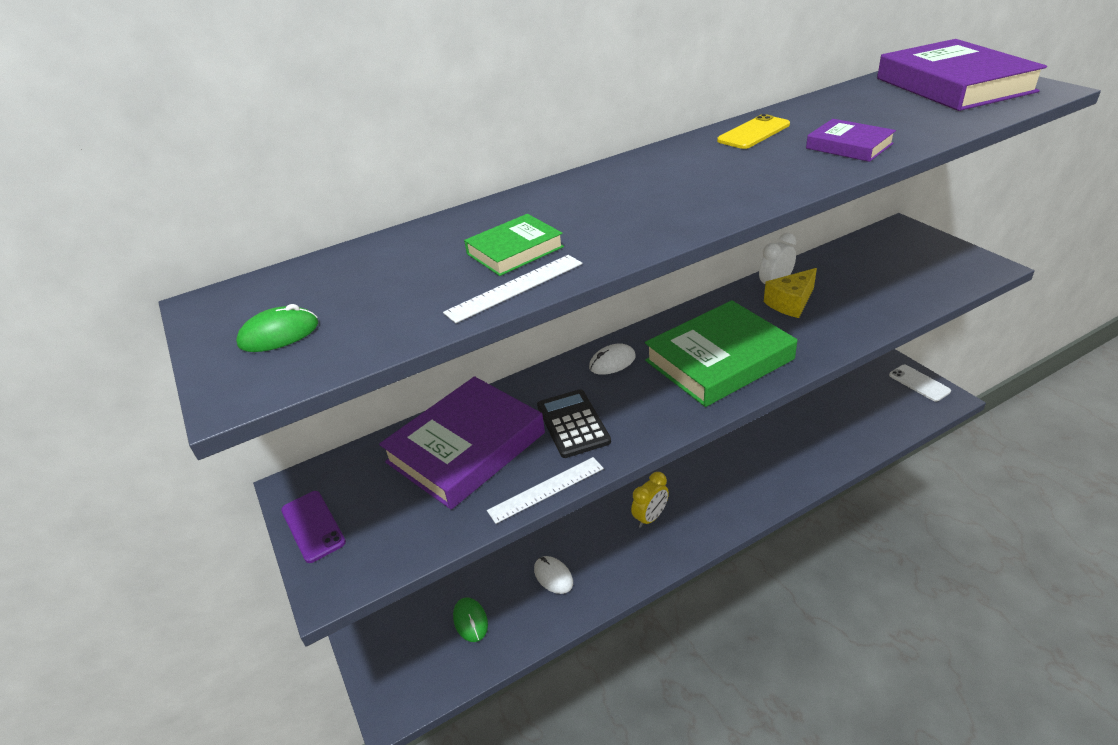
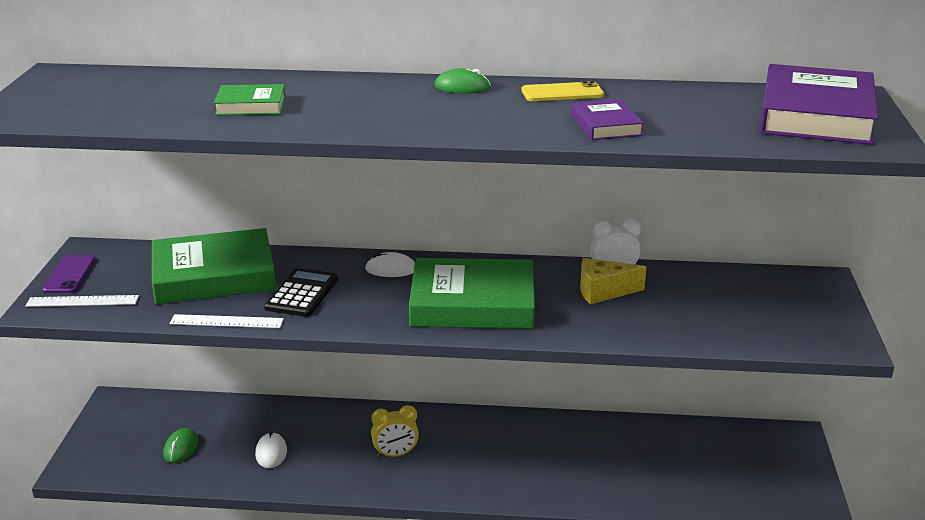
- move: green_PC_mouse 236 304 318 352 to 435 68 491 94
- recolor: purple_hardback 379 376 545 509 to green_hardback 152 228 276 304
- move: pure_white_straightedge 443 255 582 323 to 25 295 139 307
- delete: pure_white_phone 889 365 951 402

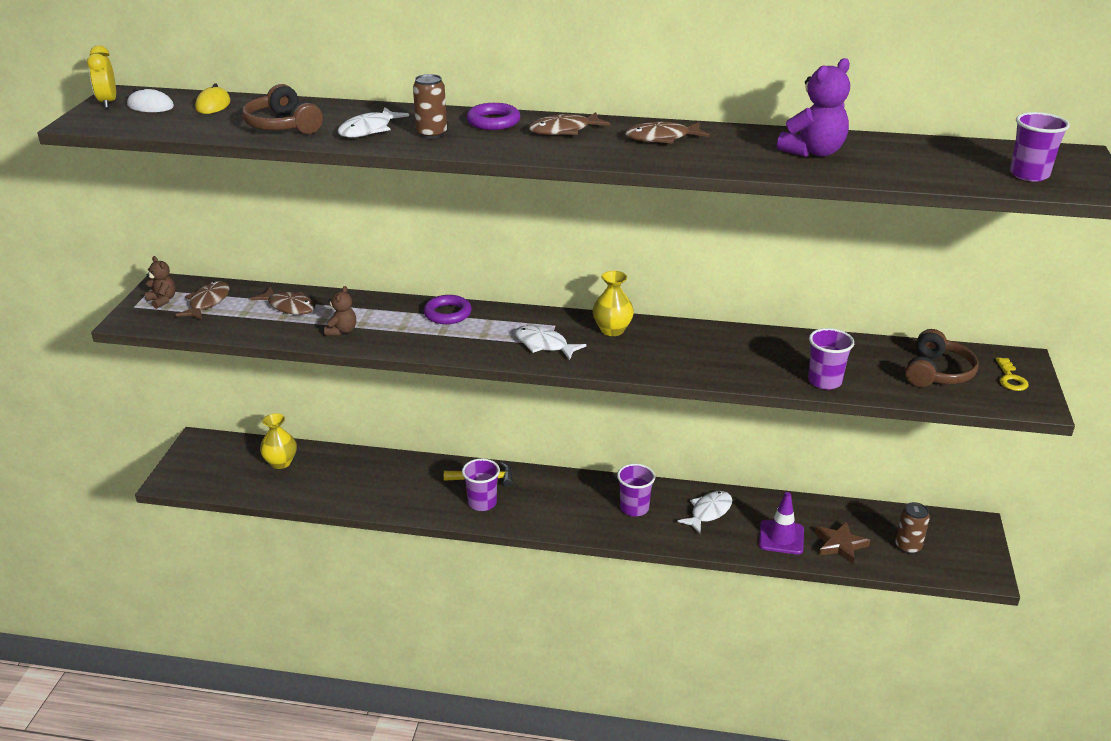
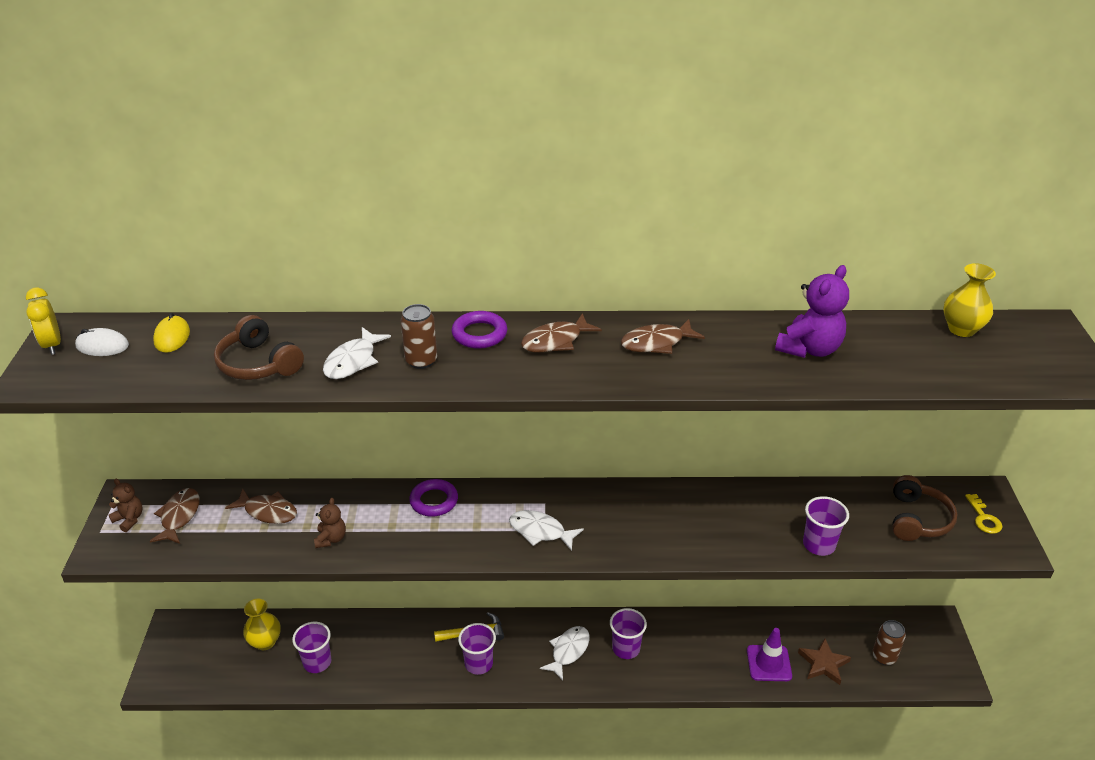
- move: yellow_flower_vase 593 271 634 336 to 943 263 996 337
- move: pure_white_fish 677 491 732 534 to 540 626 590 680
- move: purple_cup 1010 112 1070 182 to 292 622 332 673

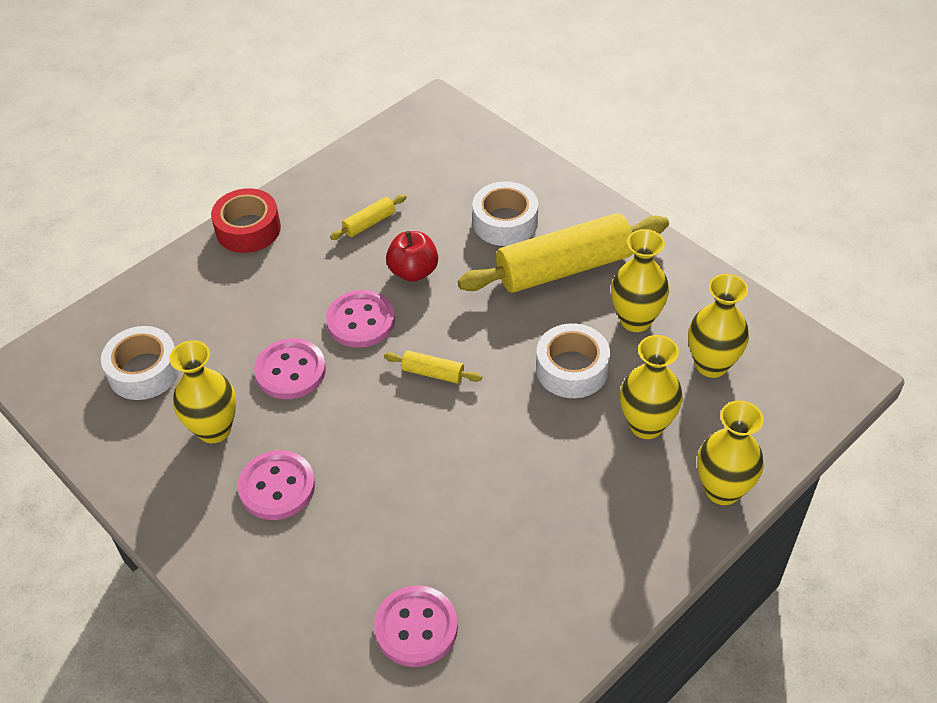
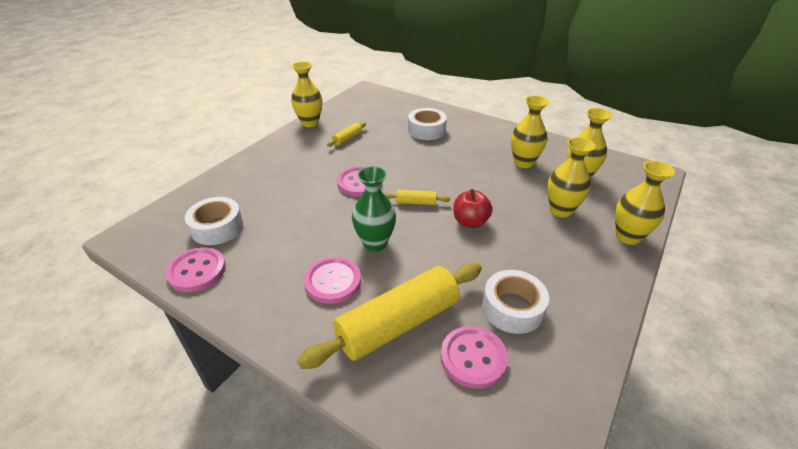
- move: yellow_flower_vase 169 340 236 443 to 291 62 322 127
- delete: red_tape 211 188 281 253
- move: rose-pink_shirt_button 254 338 326 399 to 165 247 226 292
- move: red_toy_apple 386 231 438 282 to 453 189 493 228
- move: yellow_rolling_pin 458 213 669 293 to 297 263 482 369
- move: pure_white_tape 536 323 610 398 to 482 270 549 334
- insert: green_flower_vase 352 166 396 251

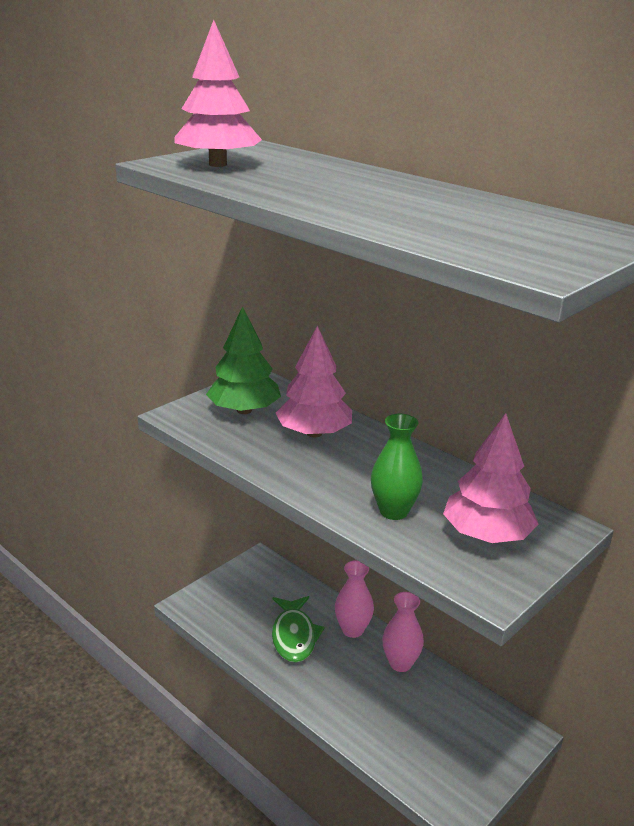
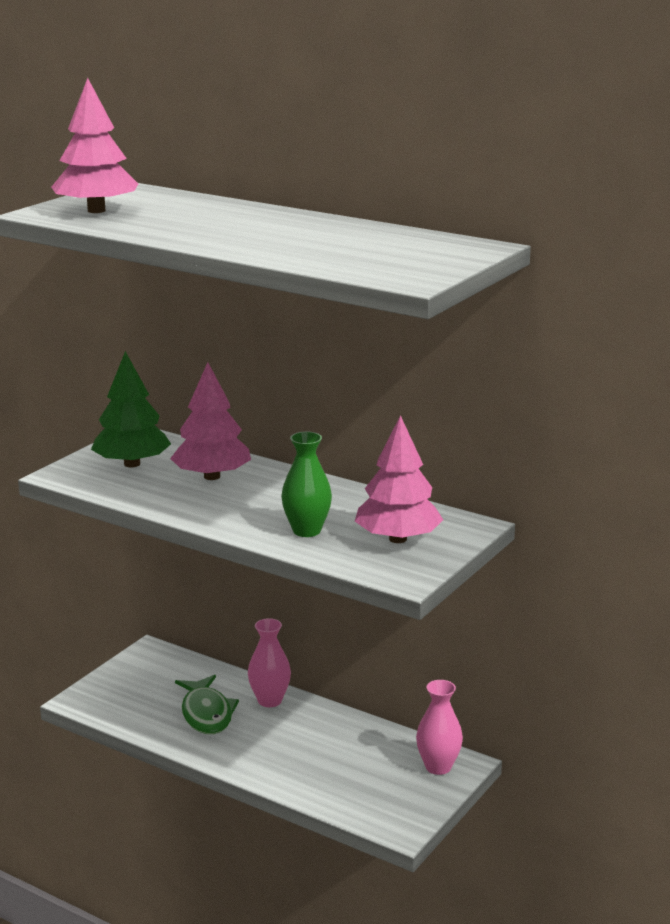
- move: rose-pink_flower_vase 382 592 424 672 to 416 680 463 775

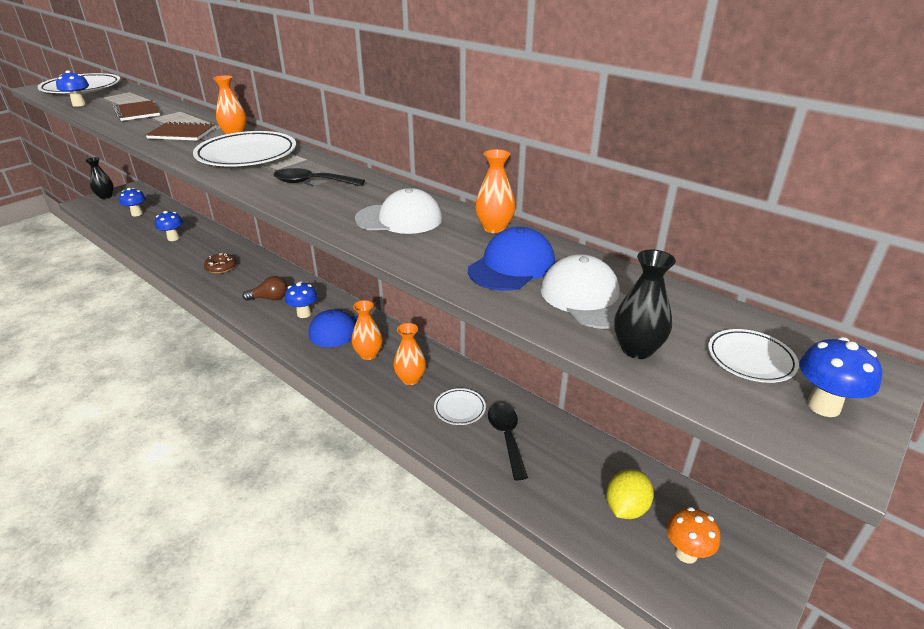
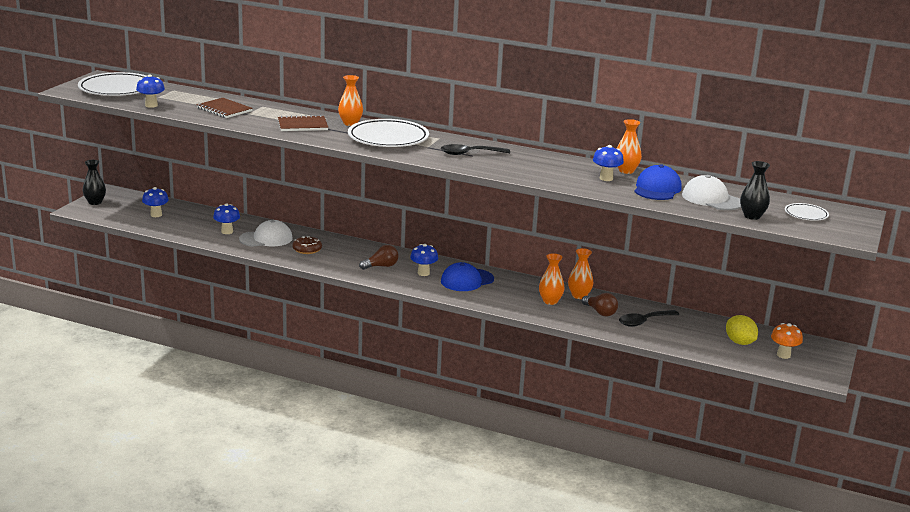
- move: orange_flower_vase 351 300 383 360 to 568 248 594 299
- move: pure_white_peaked_cap 355 188 442 234 to 239 220 293 247
- replace: pure_white_plate 434 388 486 425 to dark_brown_lightbulb 582 293 618 317
- rotate: ebony_teaspoon 488 403 528 480 = 619 310 679 327 90 degrees counterclockwise
- rotate: yellow_toy_lemon 606 469 654 519 = 726 315 758 345 45 degrees counterclockwise
- move: cobalt_mushroom 799 337 882 417 to 593 145 624 181

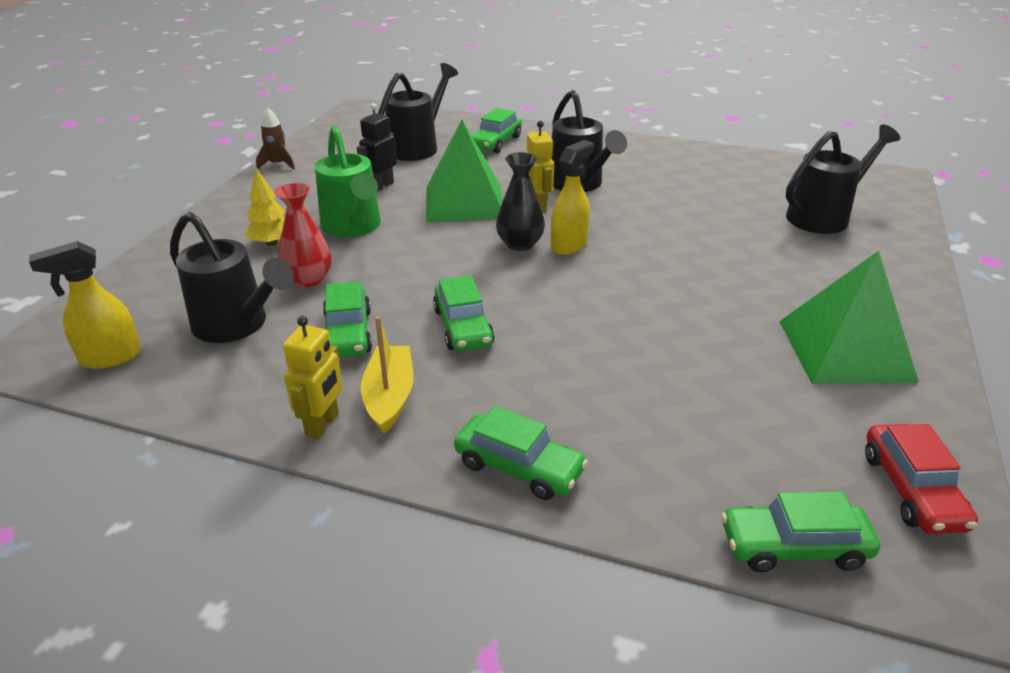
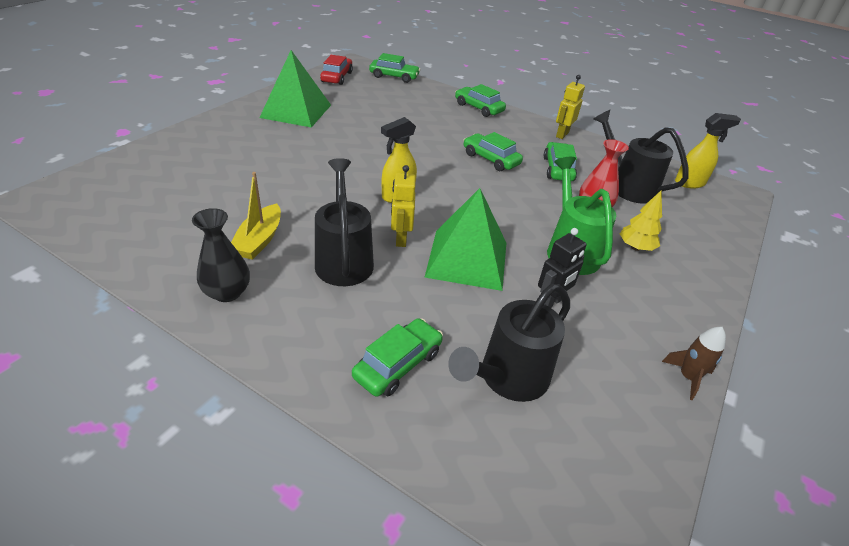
- move: yellow_toy_boat 361 316 413 434 to 231 172 281 260
- rotate: green_toy_car 433 275 495 351 = 463 132 523 171 45 degrees counterclockwise
- move: ebony_flower_vase 496 152 545 251 to 192 208 250 302
- delete: ebony_sprinkling_can 786 124 901 234

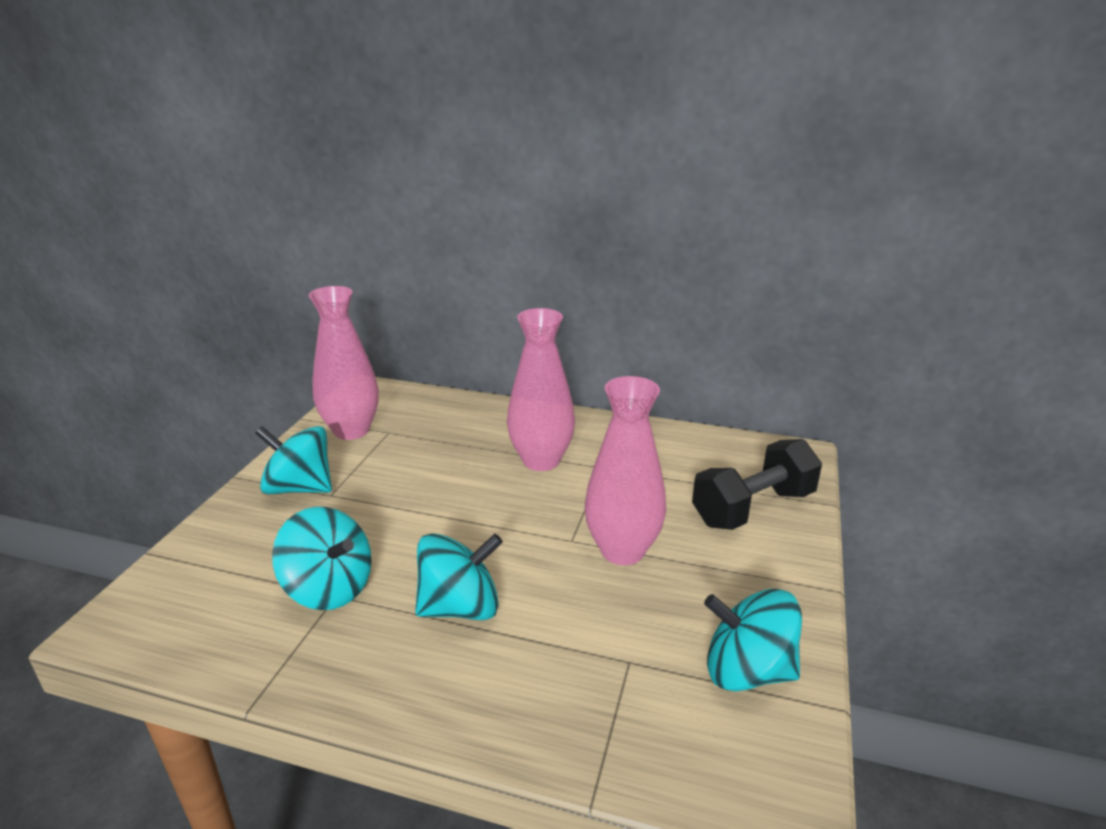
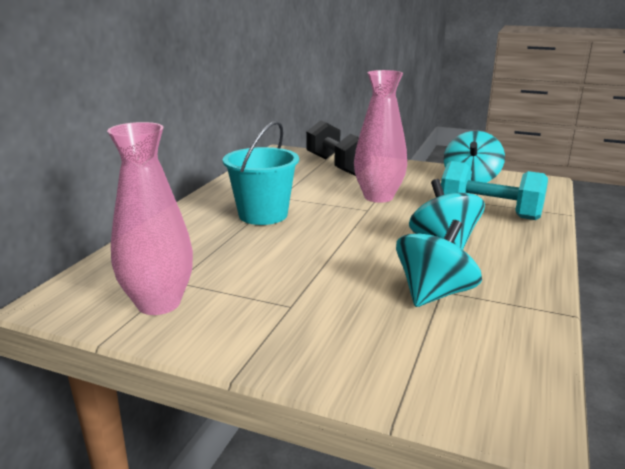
- delete: turquoise_spinning_top 255 426 332 494
- replace: rose-pink_flower_vase 507 308 575 471 to turquoise_pail 223 121 299 225
- insert: turquoise_dumbbell 441 161 548 220

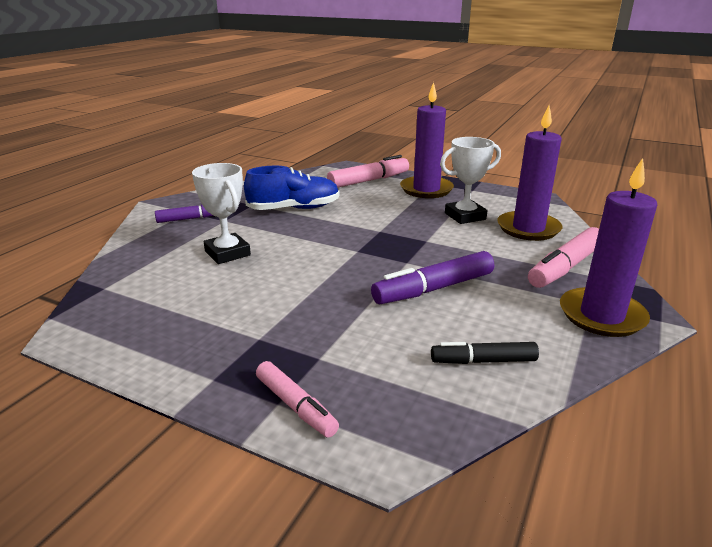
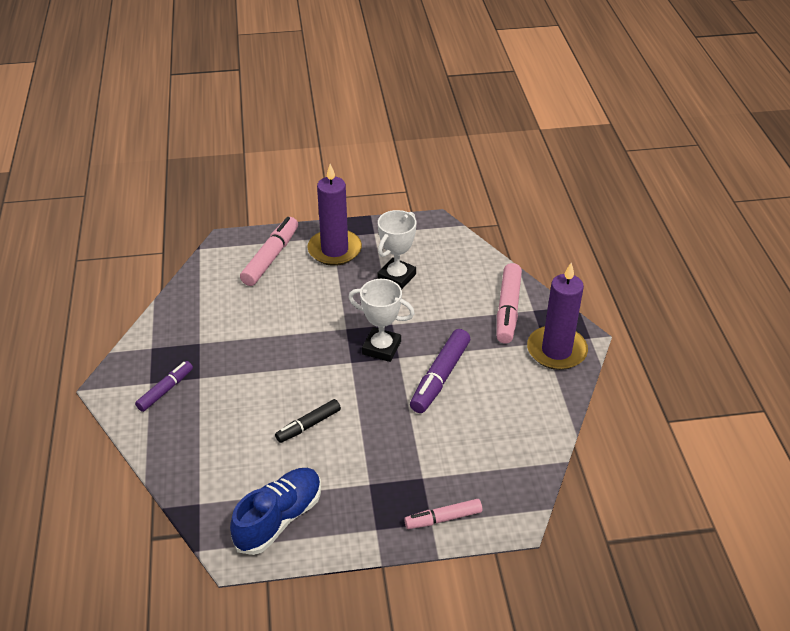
- move: pure_white_trophy 192 163 251 264 to 348 279 415 362
- move: cobalt_shoe 244 166 339 210 to 230 468 321 555
- rotate: rose-pink_marker 256 361 339 437 = 404 499 482 529 150 degrees clockwise
- move: ebony_marker 431 342 539 364 to 275 399 341 443
- delete: purple_pillar_candle 497 105 563 241

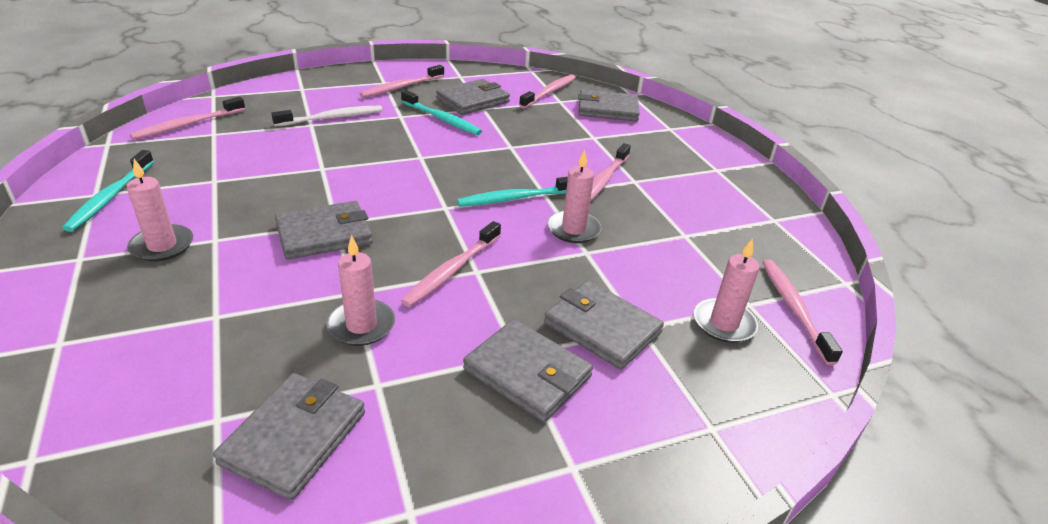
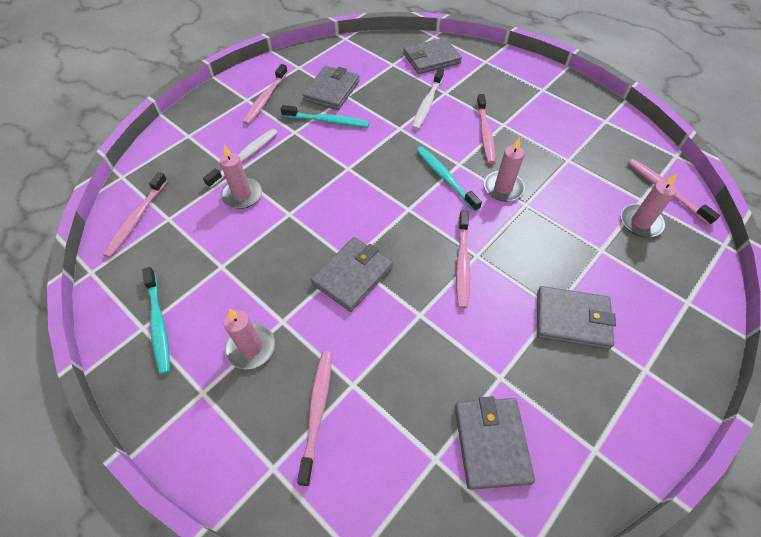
- move: rose-pink_pillar_candle 326 235 395 346 to 220 145 262 209
- rotate: turquoise_dental_brush 457 177 568 207 = 416 146 482 212 105 degrees clockwise
- move: rose-pink_dental_brush 519 75 575 109 to 297 351 332 486
- delete: gray_billfold 544 280 664 370
- insert: pure_white_dental_brush 412 68 444 130

